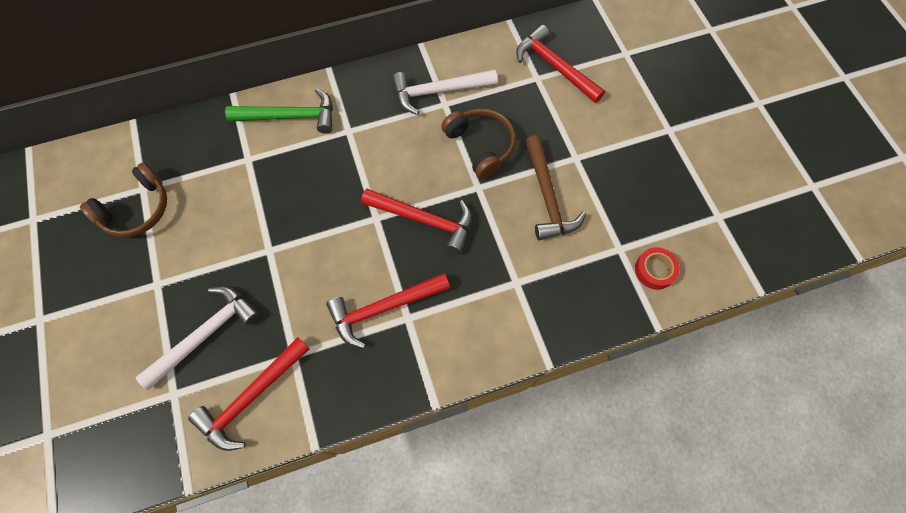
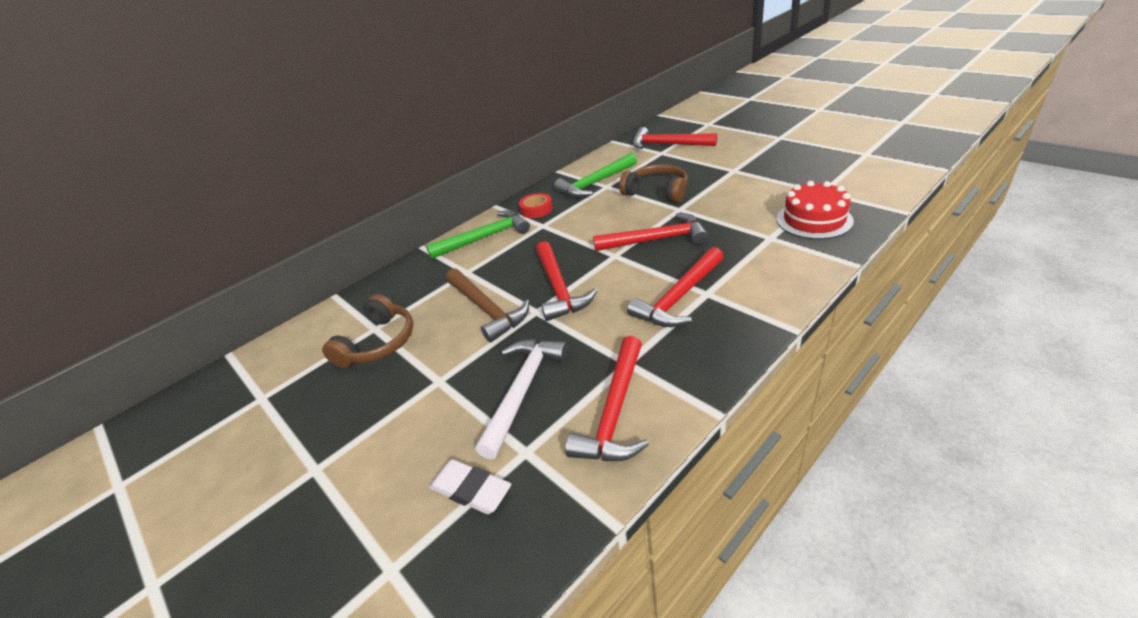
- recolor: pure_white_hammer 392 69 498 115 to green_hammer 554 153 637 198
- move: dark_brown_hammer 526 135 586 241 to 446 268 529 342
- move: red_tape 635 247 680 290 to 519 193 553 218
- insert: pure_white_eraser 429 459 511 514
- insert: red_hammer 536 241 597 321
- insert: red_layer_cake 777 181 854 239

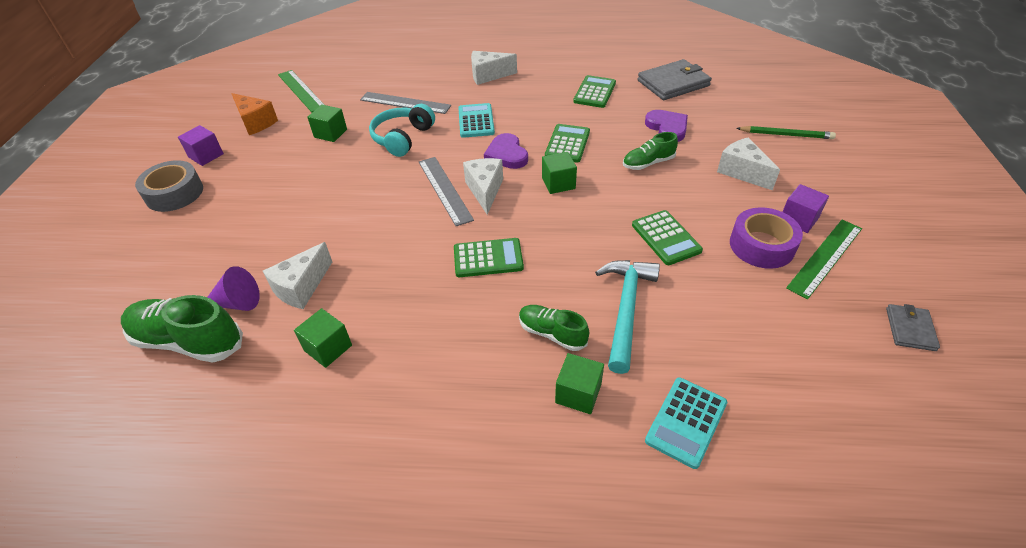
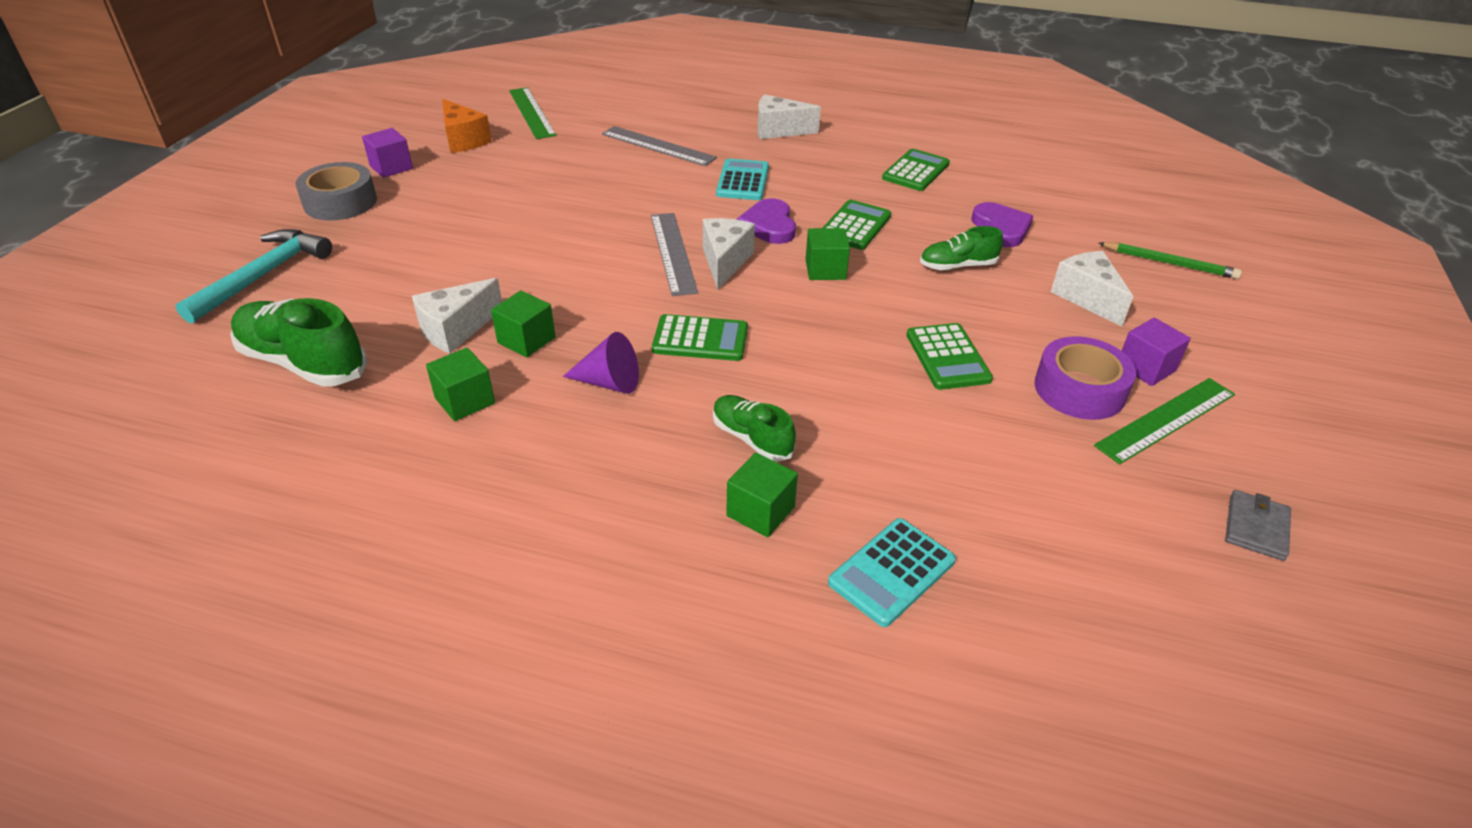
- move: purple_cone 207 266 260 311 to 563 332 639 394
- move: green_cube 307 104 347 142 to 491 290 556 357
- delete: turquoise_headset 369 104 435 157
- move: turquoise_hammer 595 260 660 374 to 175 229 332 324
- delete: gray_billfold 638 59 712 100

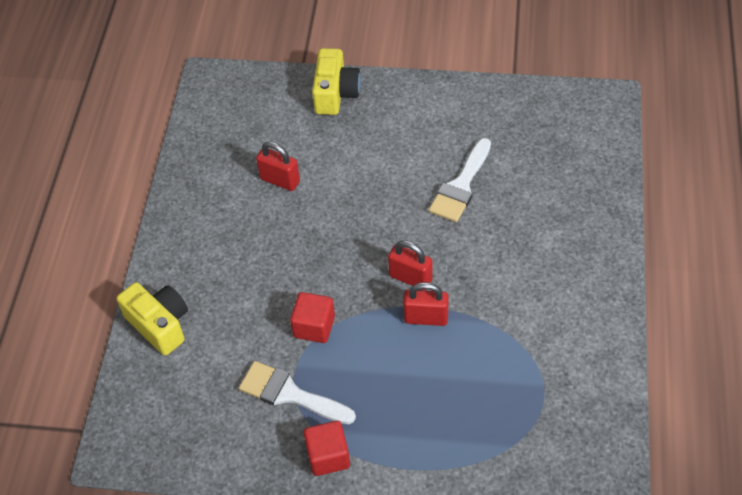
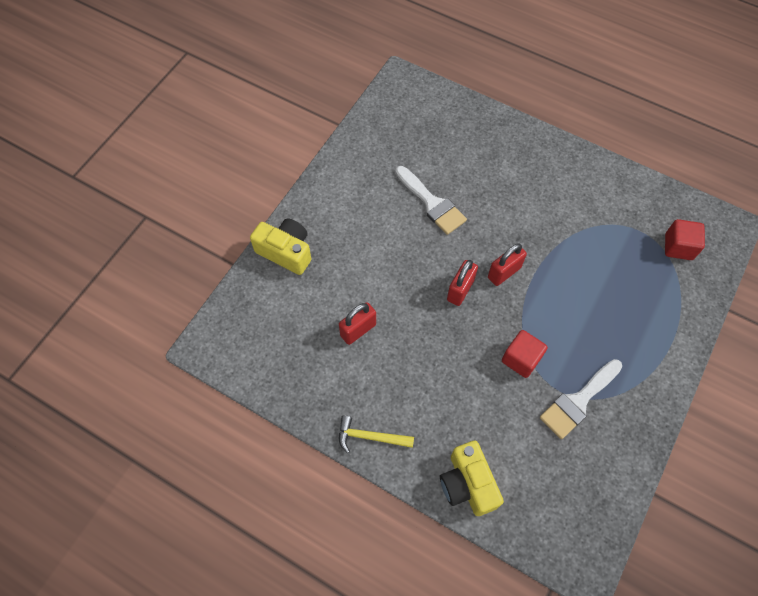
- rotate: yellow_camera 117 282 188 355 = 440 441 504 516 90 degrees counterclockwise
- move: red_cube 303 421 350 476 to 665 219 705 260
- move: red_small_lock 403 282 449 326 to 447 260 478 306
- insert: yellow_hammer 339 415 414 453

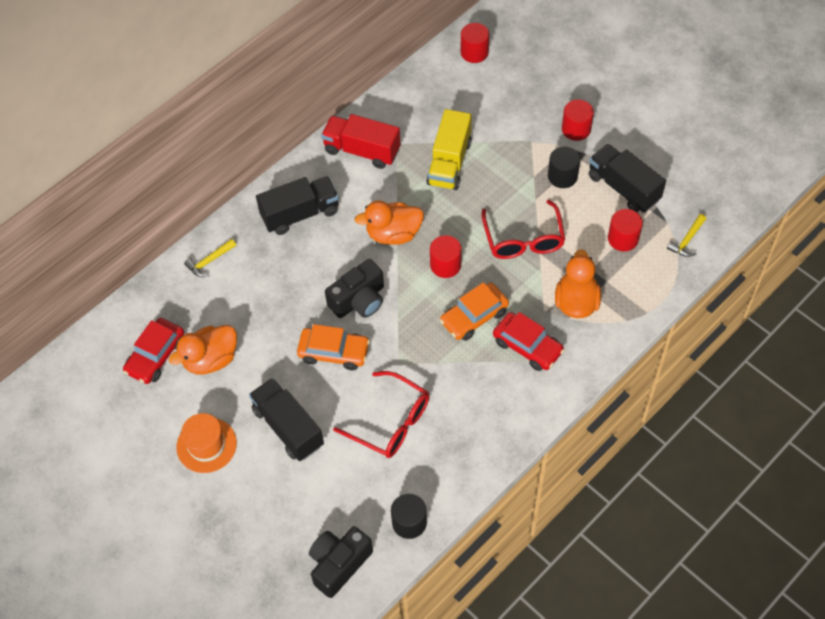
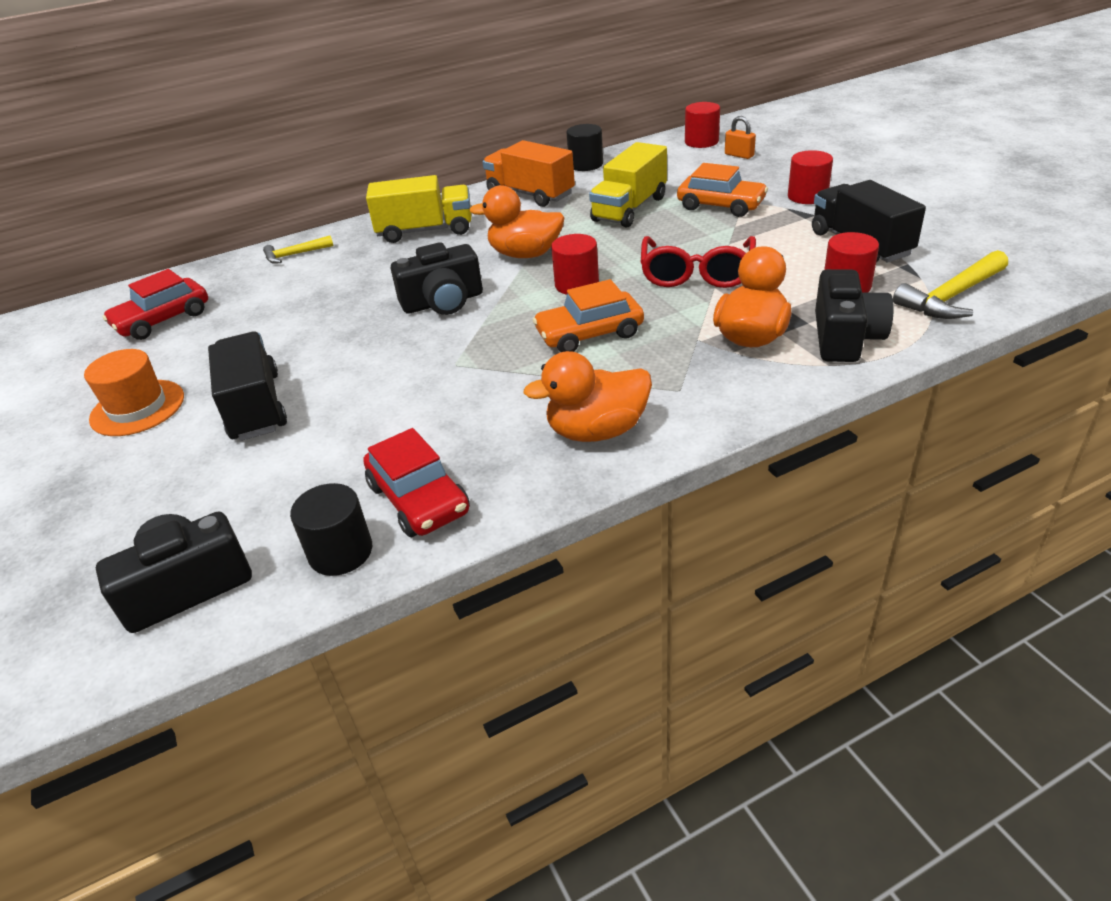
- move: orange_toy_duck 169 325 237 374 to 523 351 652 442
- recolor: ebony_toy_truck 256 176 339 235 to yellow_toy_truck 366 175 472 243
- move: orange_toy_car 297 324 370 370 to 677 163 768 217
- recolor: red_toy_truck 321 114 400 169 to orange_toy_truck 482 140 575 207
- delete: red_glasses 333 371 430 458
- move: red_toy_car 493 312 565 371 to 363 428 470 537
- move: ebony_cylinder 548 146 580 188 to 566 124 603 171
- resize: yellow_hammer 667 214 706 257 = 893 250 1008 319 x1.61
- insert: orange_small_lock 725 116 756 159
- insert: ebony_camera 815 269 894 362

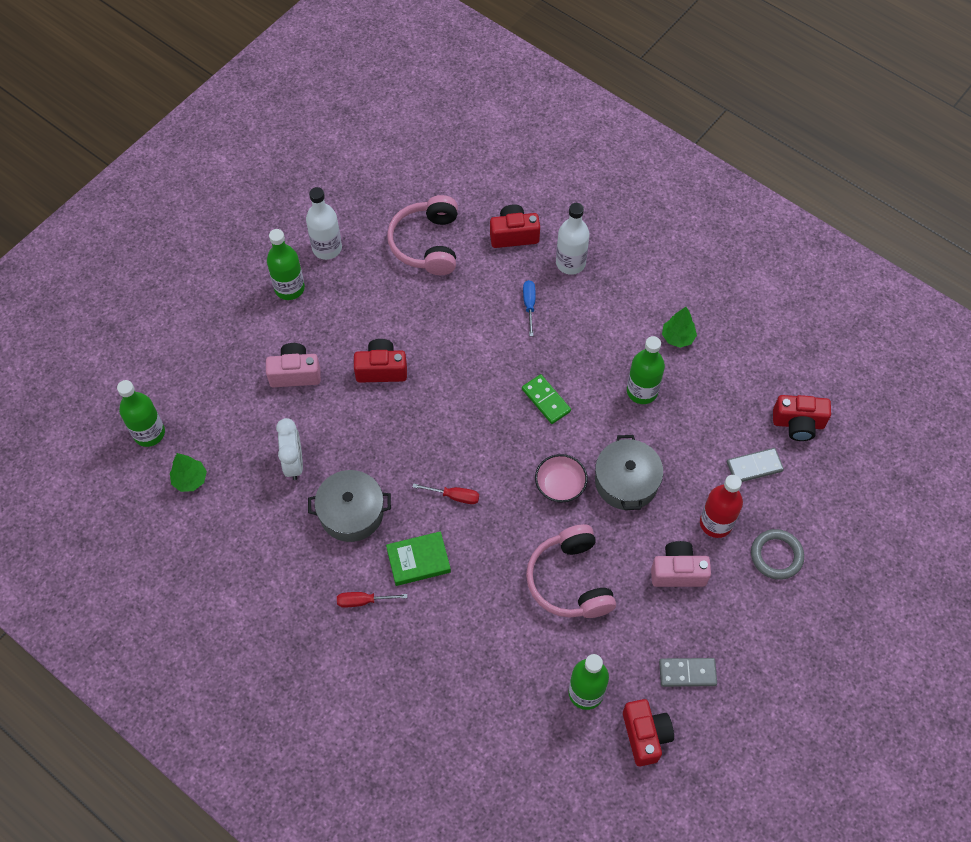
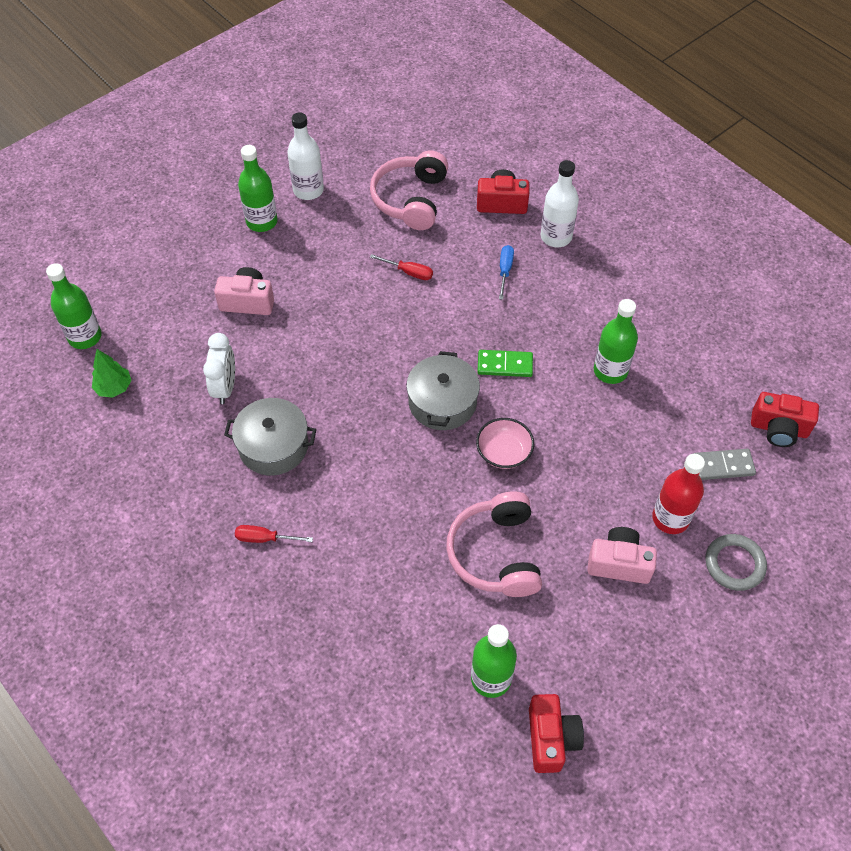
- delete: red_camera 354 339 407 383
- delete: green_hardback 386 531 451 586
- move: red_screwdriver 412 483 479 504 to 370 254 433 280
- rotate: green_domino 522 374 571 424 = 477 350 533 377 60 degrees counterclockwise
- move: gray_pot 595 435 663 510 to 406 351 480 430
- delete: gray_domino 659 658 717 687
- delete: green_fir_tree 662 307 697 348

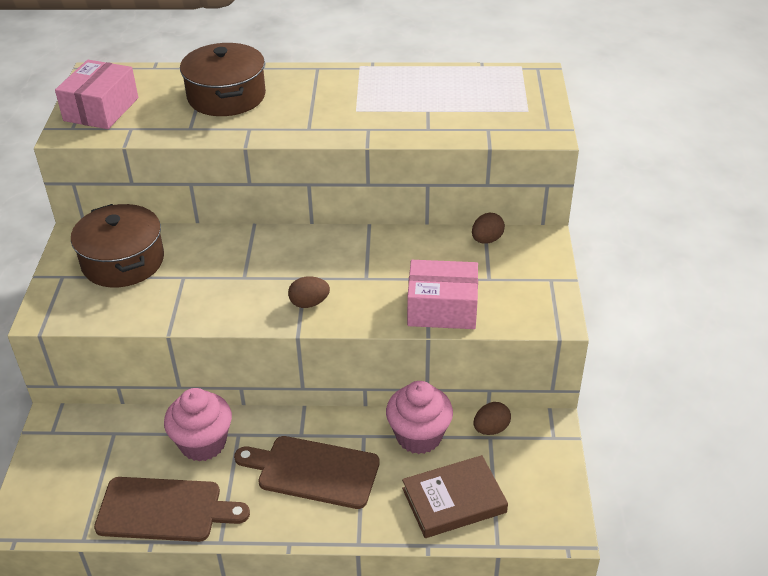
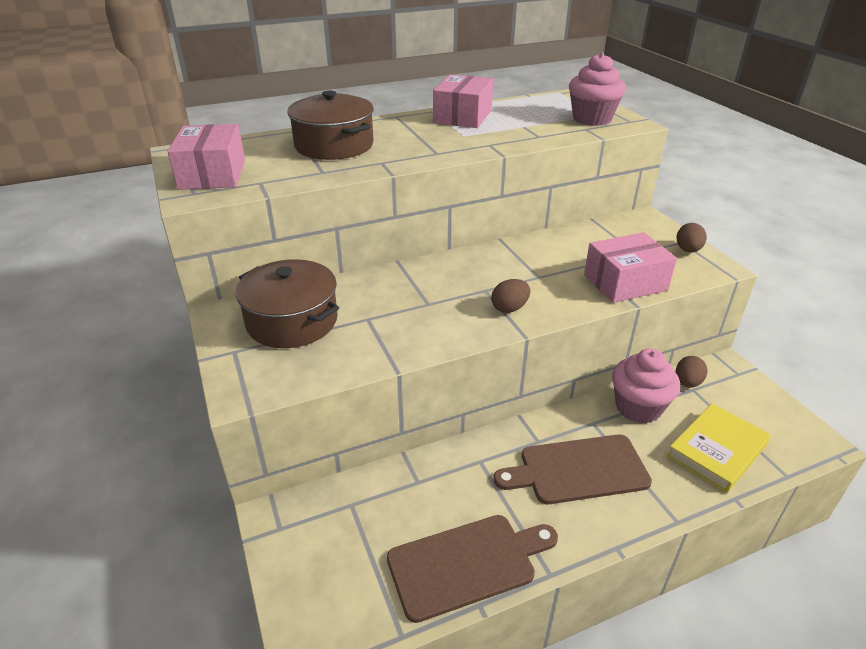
- move: rose-pink_muffin 164 388 232 462 to 569 53 626 126
- recolor: dark_brown_hardback 402 455 508 538 to yellow_hardback 667 403 771 493
- move: dark_brown_egg_shape 472 213 505 244 to 676 223 707 252
- insert: rose-pink_parcel 433 74 493 128

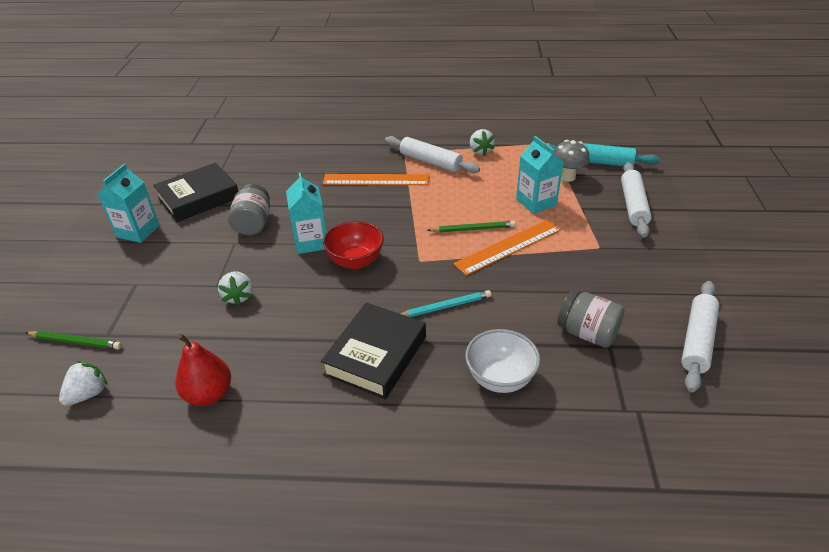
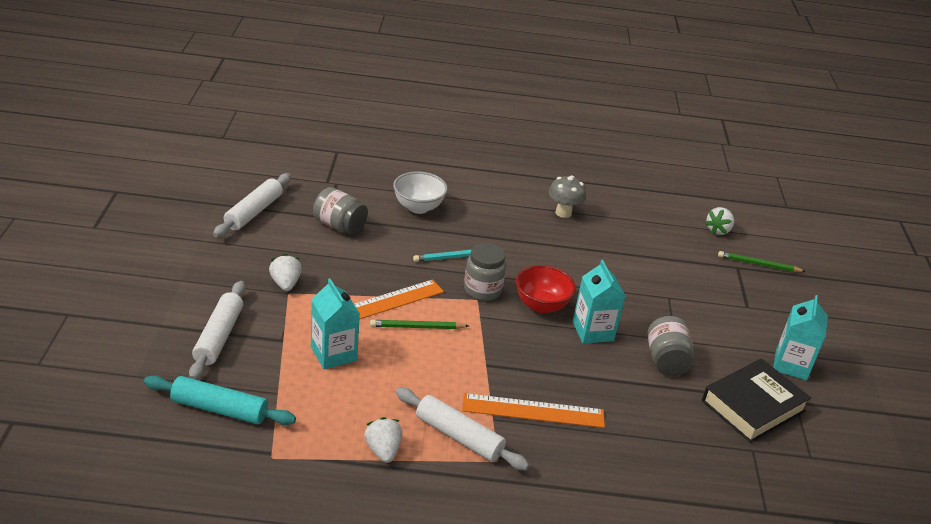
- delete: red_pear_fruit 175 334 231 406
- move: pure_white_toy_strawberry 218 271 253 306 to 269 254 302 291
- delete: ebony_hardback 321 303 426 399
- move: gray_mushroom 554 140 589 182 to 549 175 586 218
- insert: gray_preserve_jar 464 243 506 301

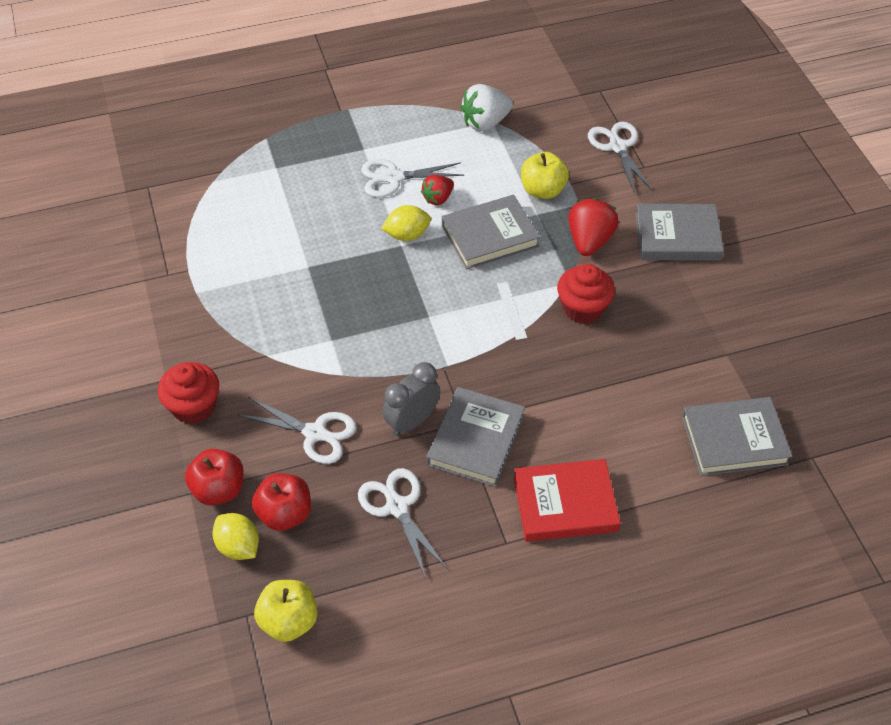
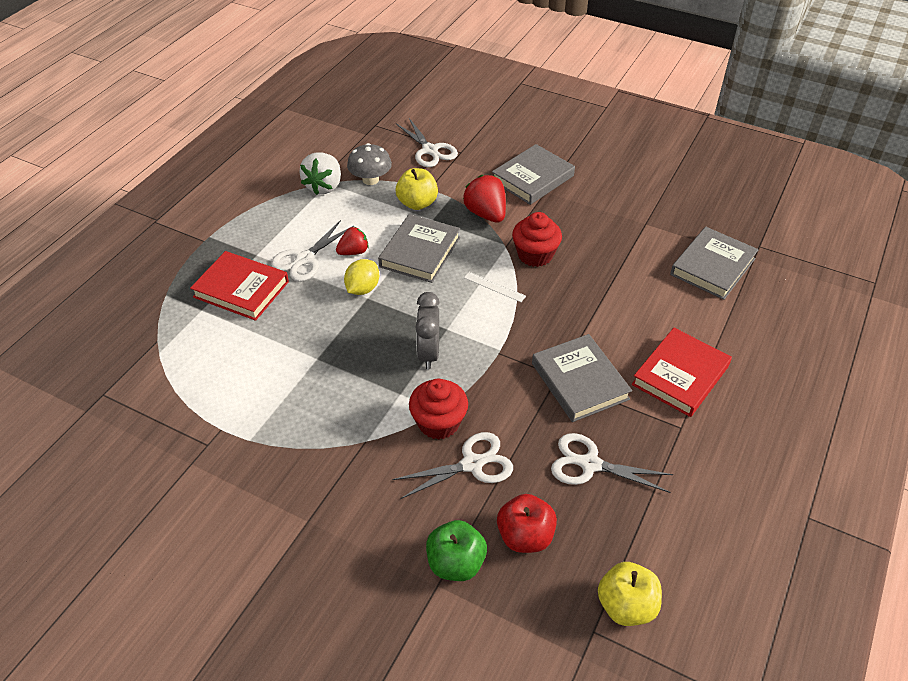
- move: red_muffin 158 362 219 424 to 409 378 468 440
- recolor: red_toy_apple 185 449 244 506 to green_toy_apple 426 520 487 581
- delete: yellow_toy_lemon 213 513 259 560
- move: gray_bedside_clock 382 362 440 436 to 415 292 440 369
- rotate: red_toy_strawberry 421 175 454 205 = 336 227 369 255 120 degrees counterclockwise
- rotate: pure_white_scissors 588 122 653 194 = 396 118 458 167 150 degrees counterclockwise
- insert: red_hardback 190 251 289 321
- insert: gray_mushroom 347 143 392 185

